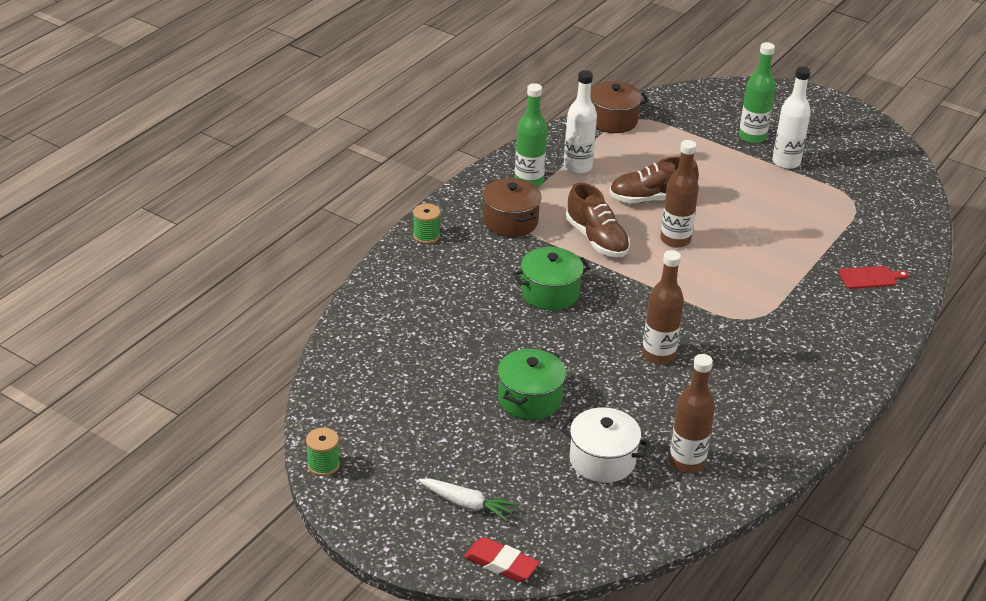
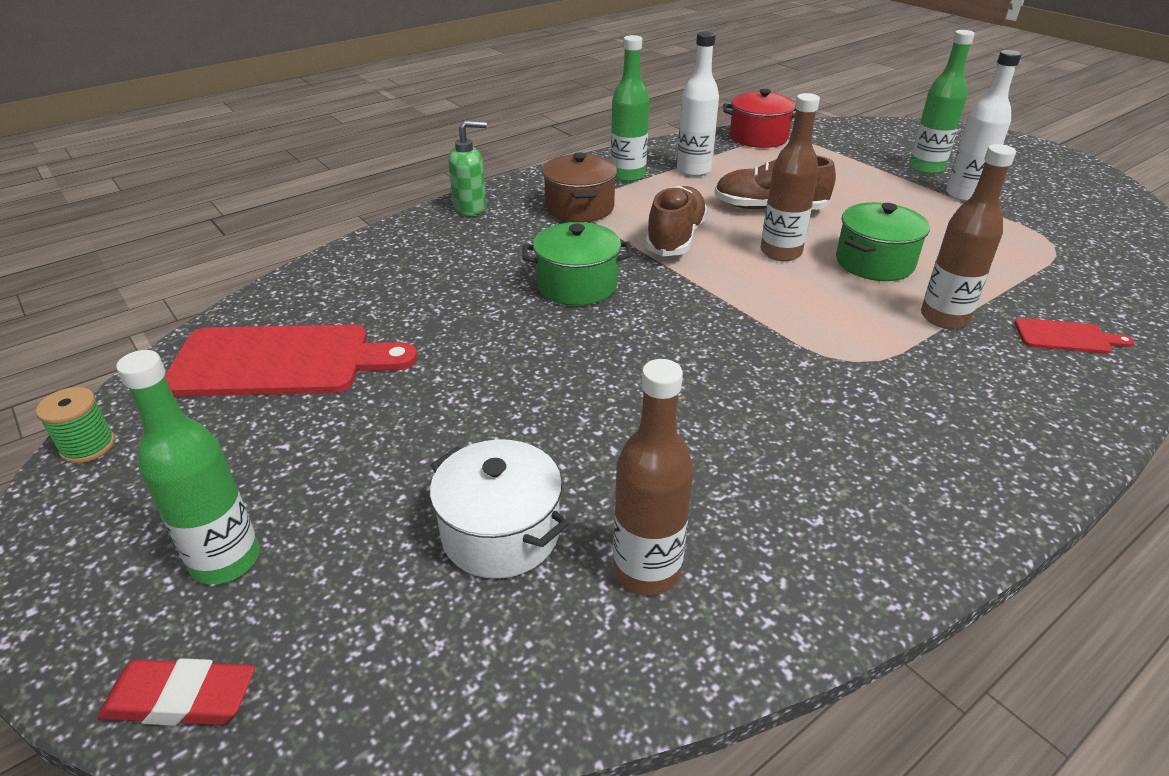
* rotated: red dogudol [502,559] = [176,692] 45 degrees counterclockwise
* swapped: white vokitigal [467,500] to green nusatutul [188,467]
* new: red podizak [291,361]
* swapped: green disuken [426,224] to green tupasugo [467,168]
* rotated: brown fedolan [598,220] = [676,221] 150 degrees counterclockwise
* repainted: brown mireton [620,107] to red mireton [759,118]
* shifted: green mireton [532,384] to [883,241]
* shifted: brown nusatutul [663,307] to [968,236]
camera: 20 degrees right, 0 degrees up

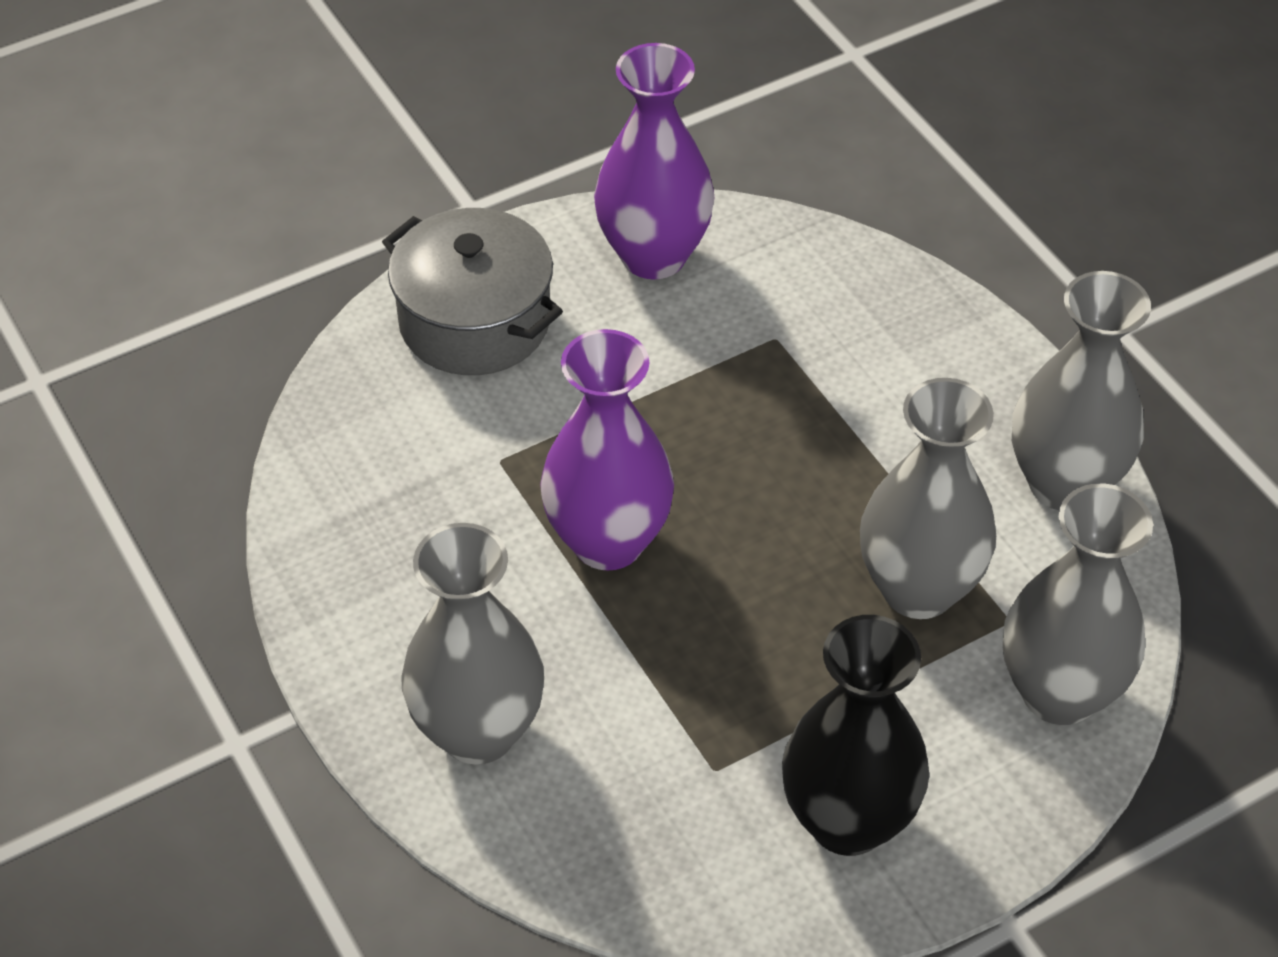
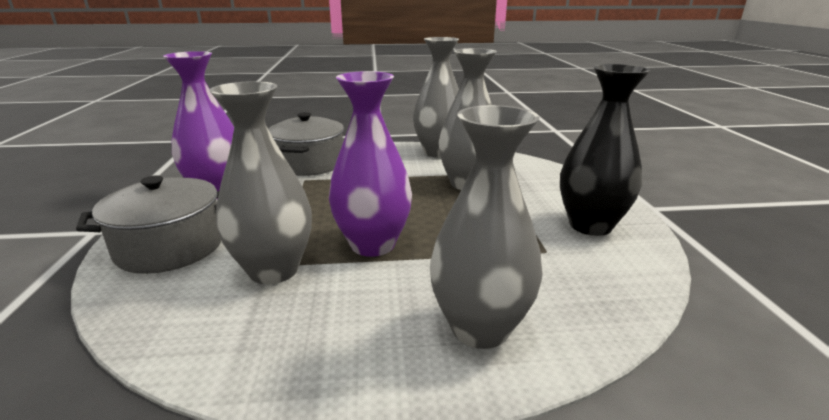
* shifted: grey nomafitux [1078,604] to [260,182]
* new: grey mireton [306,144]
camera: 65 degrees left, 25 degrees down

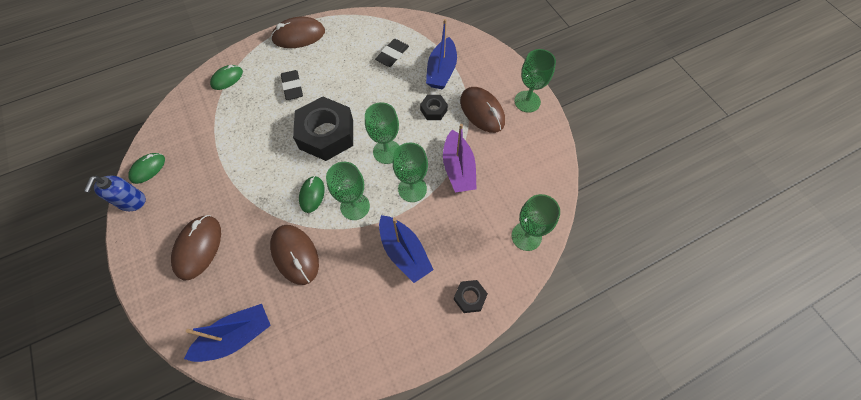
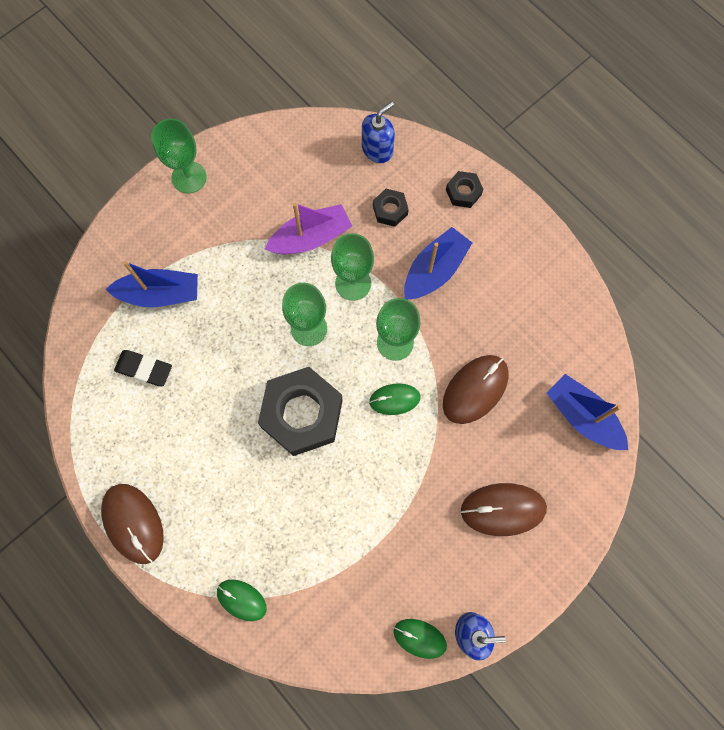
* swapped: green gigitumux [536,222] to blue tupasugo [378,132]
* shifted: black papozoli [434,107] to [391,208]
* gone: black dogudol [292,85]
* gone: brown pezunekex [482,110]
camera: 105 degrees left, 10 degrees up

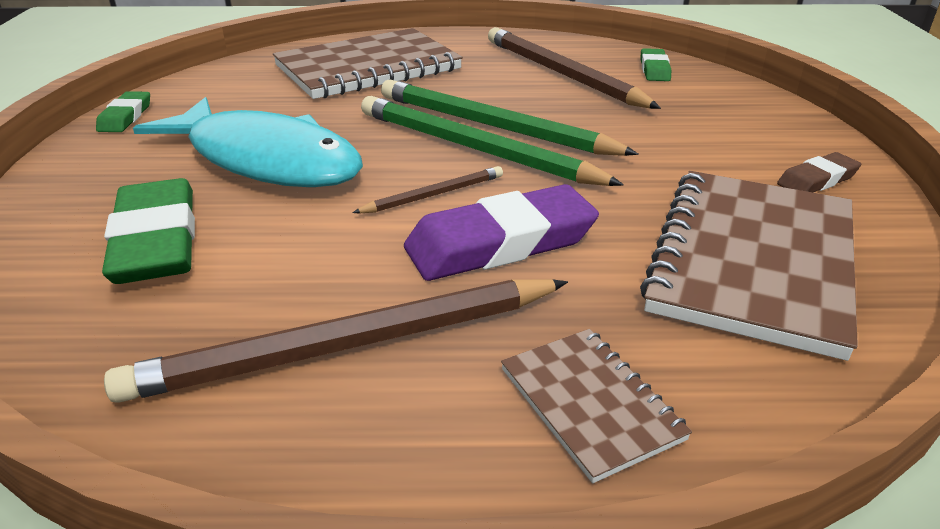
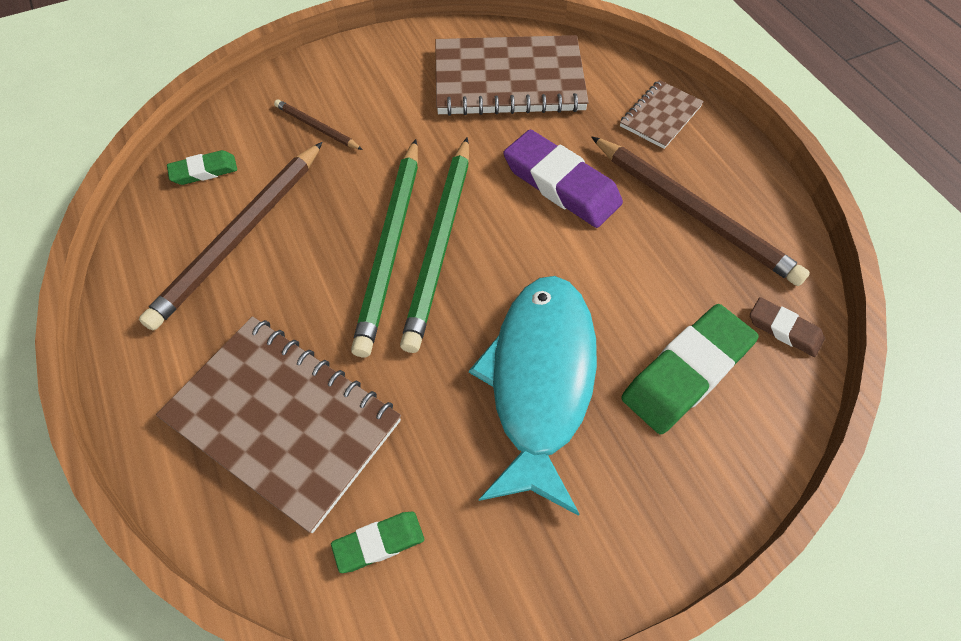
* shifted: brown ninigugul [427,189] to [318,124]
* shifted: green dogudol [123,111] to [377,542]
* shifted: brown dogudol [819,172] to [787,327]
camera: 115 degrees left, 25 degrees up

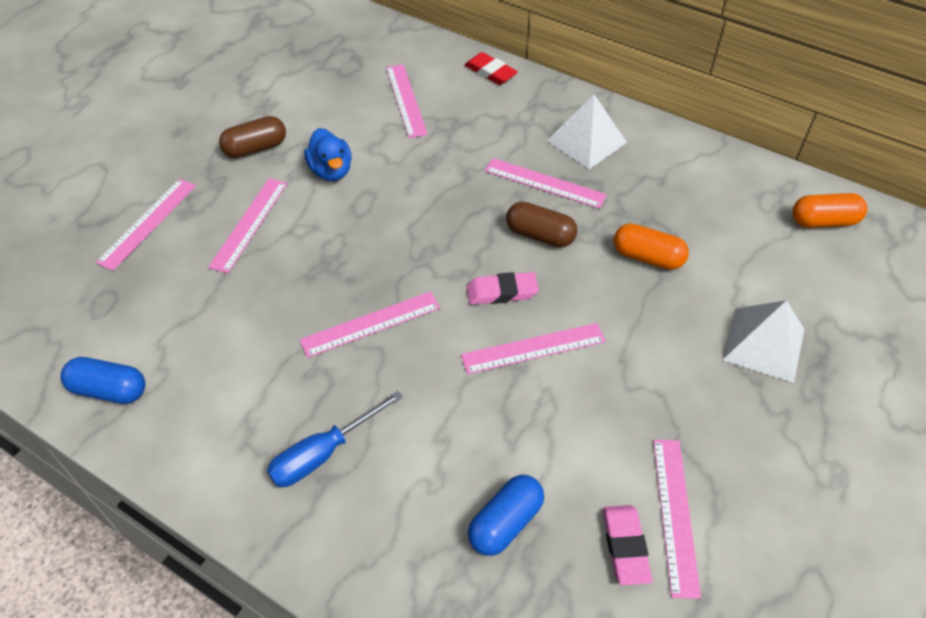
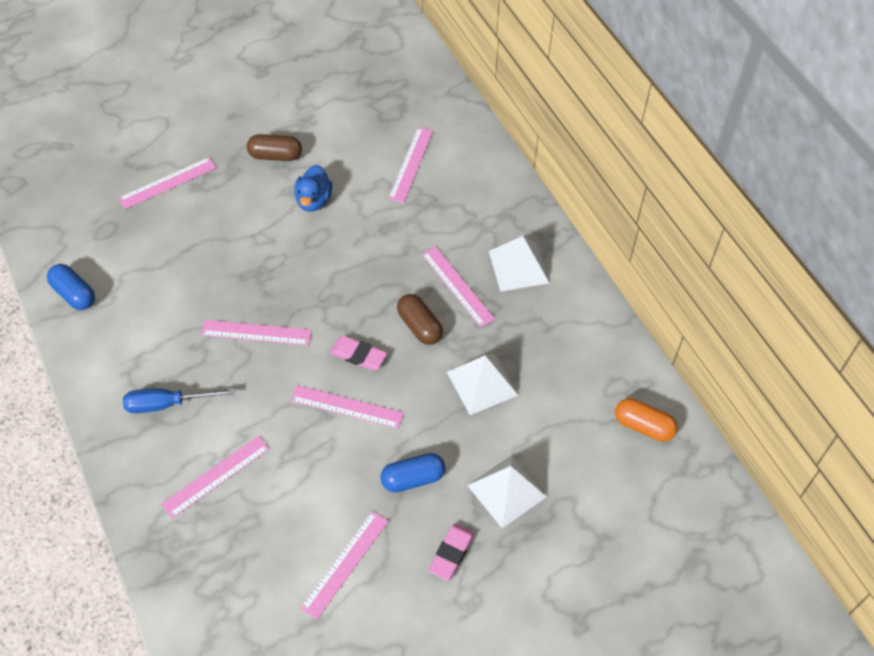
* shifted: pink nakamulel [247,225] to [215,477]
* shifted: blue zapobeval [506,515] to [413,472]
* shifted: pink dogudol [627,545] to [451,552]
* swapped: orange zapobeval [651,246] to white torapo [482,384]
* gone: red dogudol [491,68]
camera: 30 degrees right, 5 degrees up

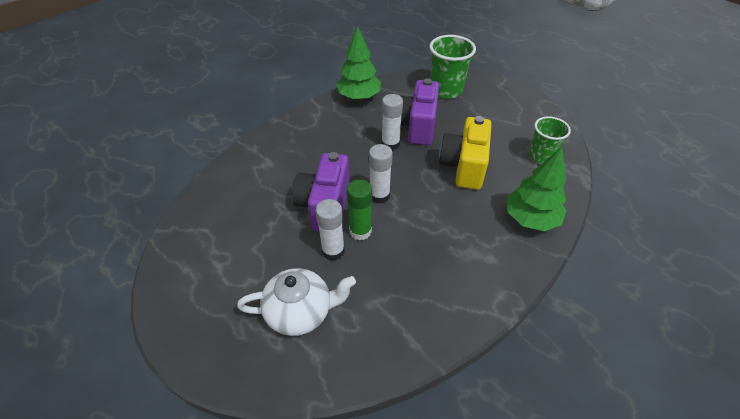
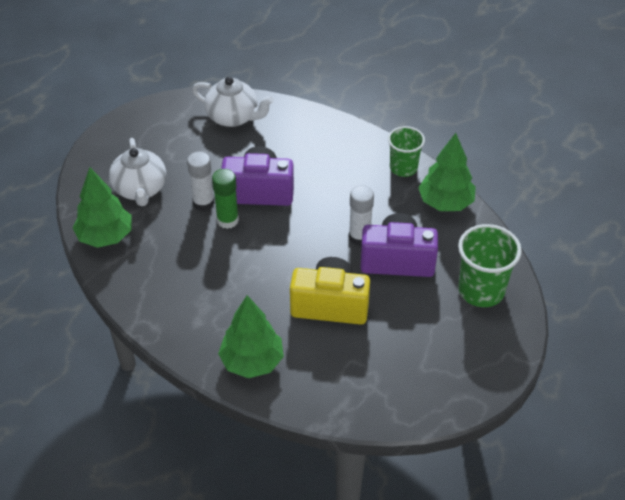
* new: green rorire [102,207]
* new: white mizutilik [233,102]
* shifted: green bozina [550,140] to [406,151]
* gone: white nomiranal [381,174]
camera: 85 degrees right, 0 degrees up

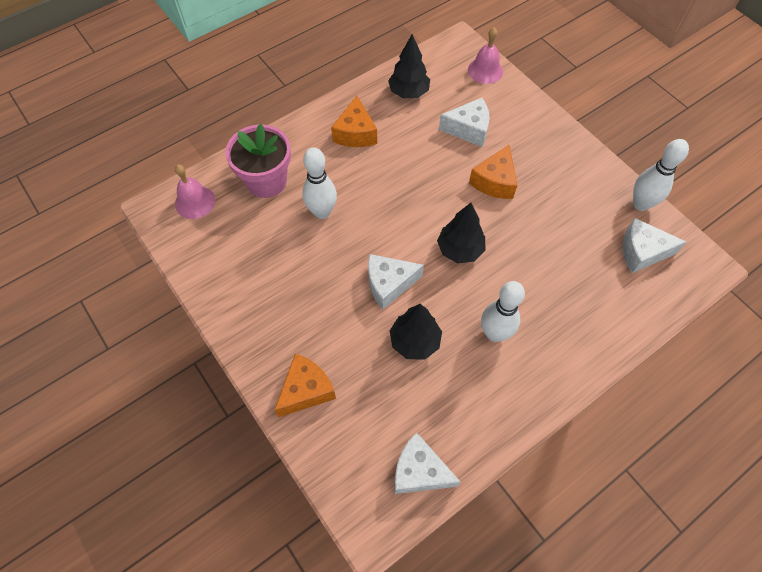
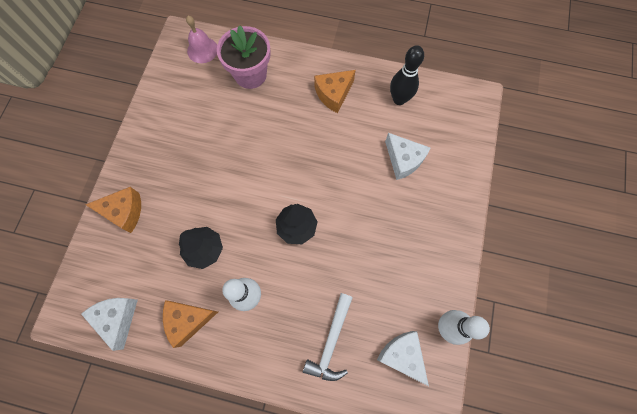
* shifted: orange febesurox [493,172] to [190,324]
* new: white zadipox [328,337]
* swapped: black rorire [409,66] to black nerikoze [407,75]
* gone: white nerikoze [319,183]
* gone: white febesurox [396,281]
* gone: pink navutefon [485,55]
camera: 50 degrees right, 10 degrees up

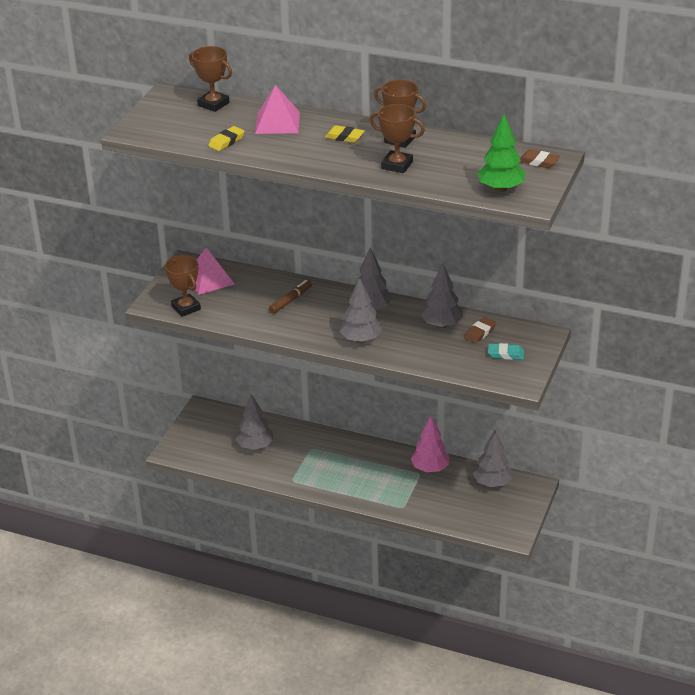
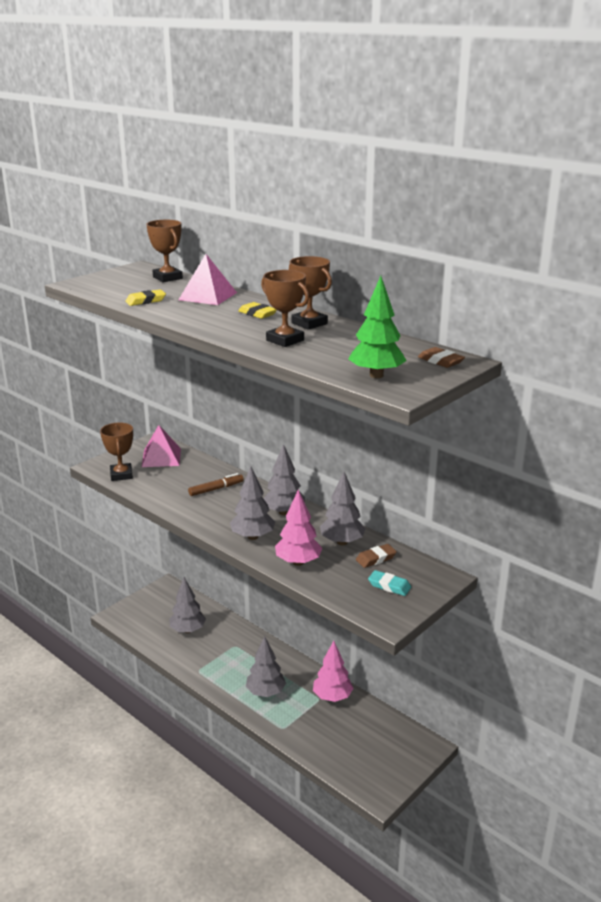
* shifted: grey rorire [492,458] to [266,666]
* new: pink rorire [298,527]
camera: 20 degrees right, 10 degrees down

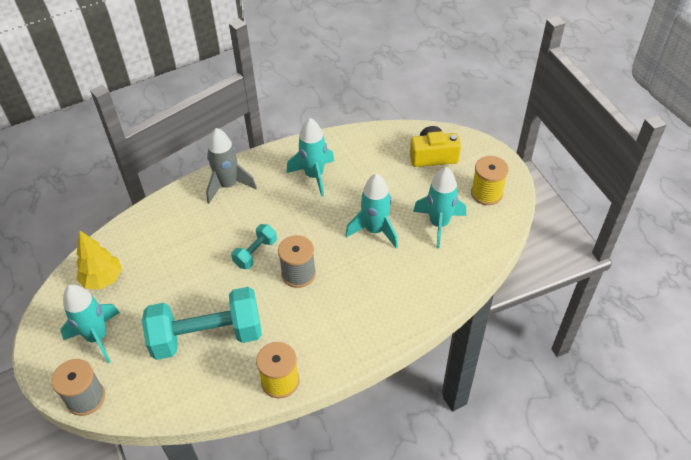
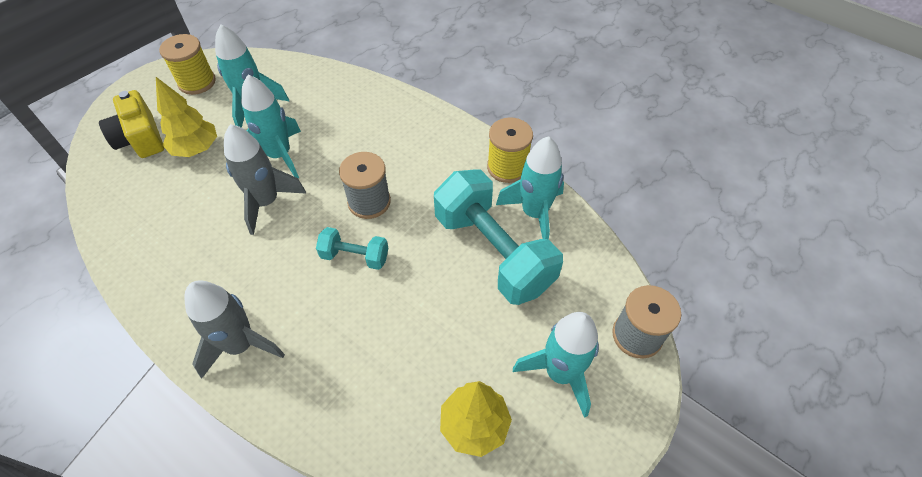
* new: yellow rorire [186,117]
* new: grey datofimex [265,179]
* shifted: turquoise datofimex [310,157] to [530,187]
camera: 115 degrees left, 5 degrees up

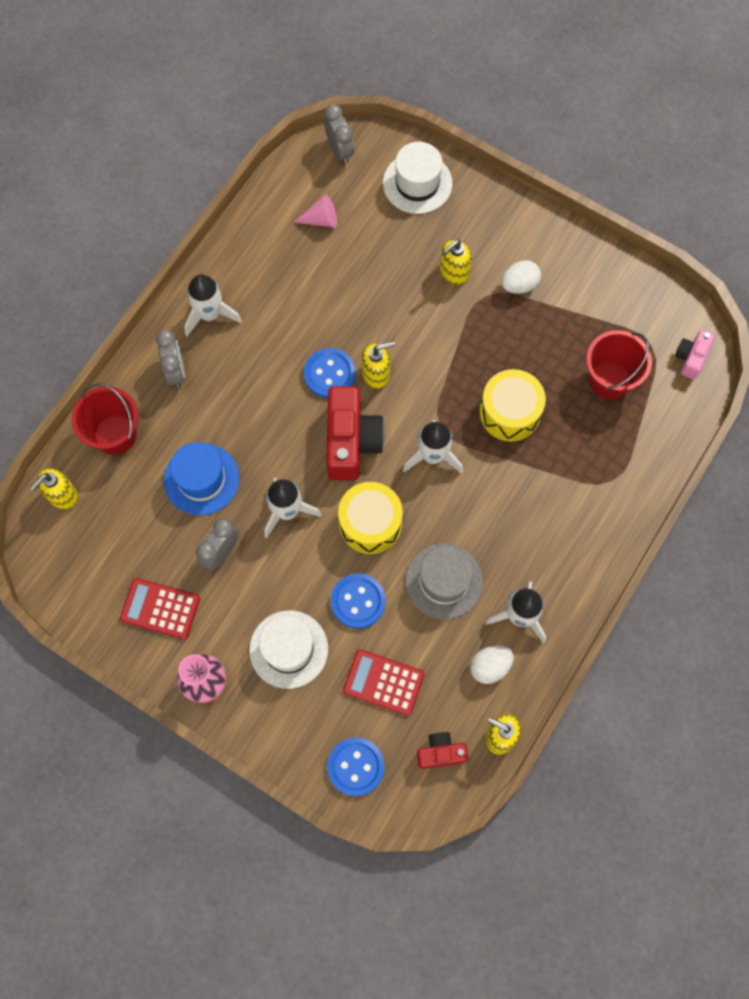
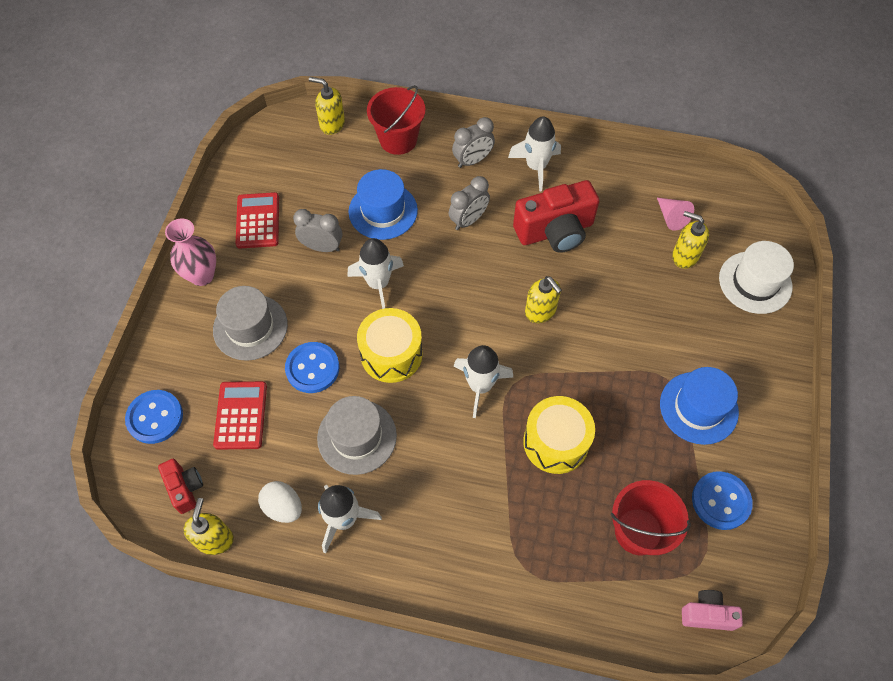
* repainted: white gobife [288,649] to grey gobife [250,323]
* shifted: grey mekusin [339,134] to [469,203]
* shifted: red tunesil [355,433] to [556,216]
* swapped: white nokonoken [521,277] to blue gobife [699,406]
* shifted: yellow tupasugo [456,262] to [690,240]
* shifted: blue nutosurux [330,373] to [722,500]
camera: 70 degrees right, 10 degrees down

